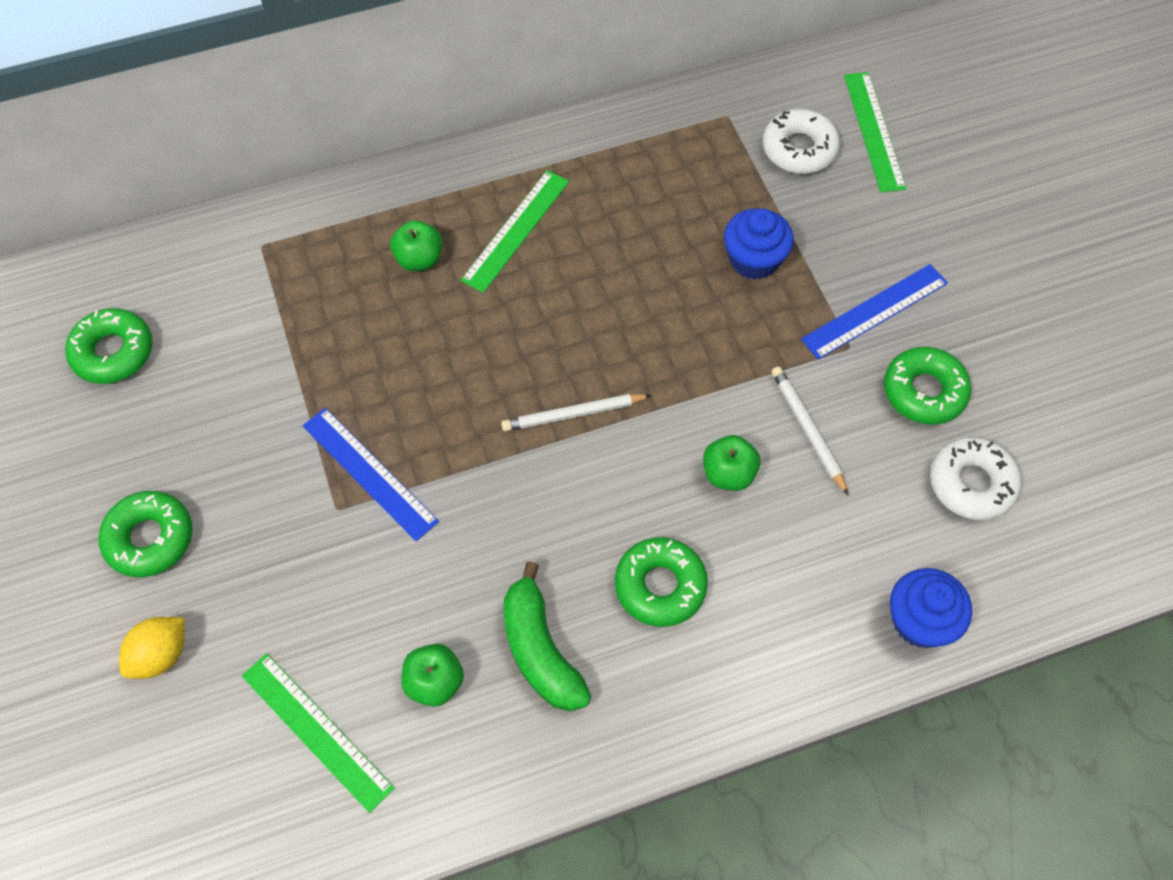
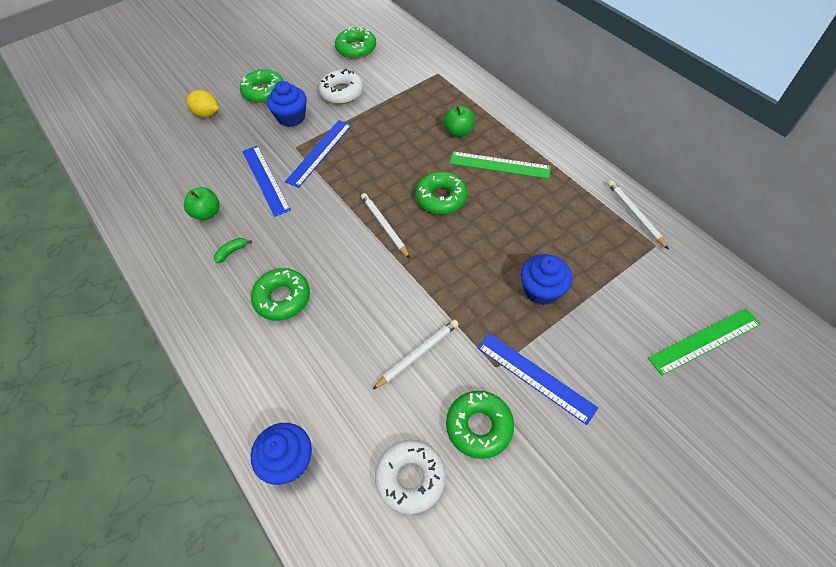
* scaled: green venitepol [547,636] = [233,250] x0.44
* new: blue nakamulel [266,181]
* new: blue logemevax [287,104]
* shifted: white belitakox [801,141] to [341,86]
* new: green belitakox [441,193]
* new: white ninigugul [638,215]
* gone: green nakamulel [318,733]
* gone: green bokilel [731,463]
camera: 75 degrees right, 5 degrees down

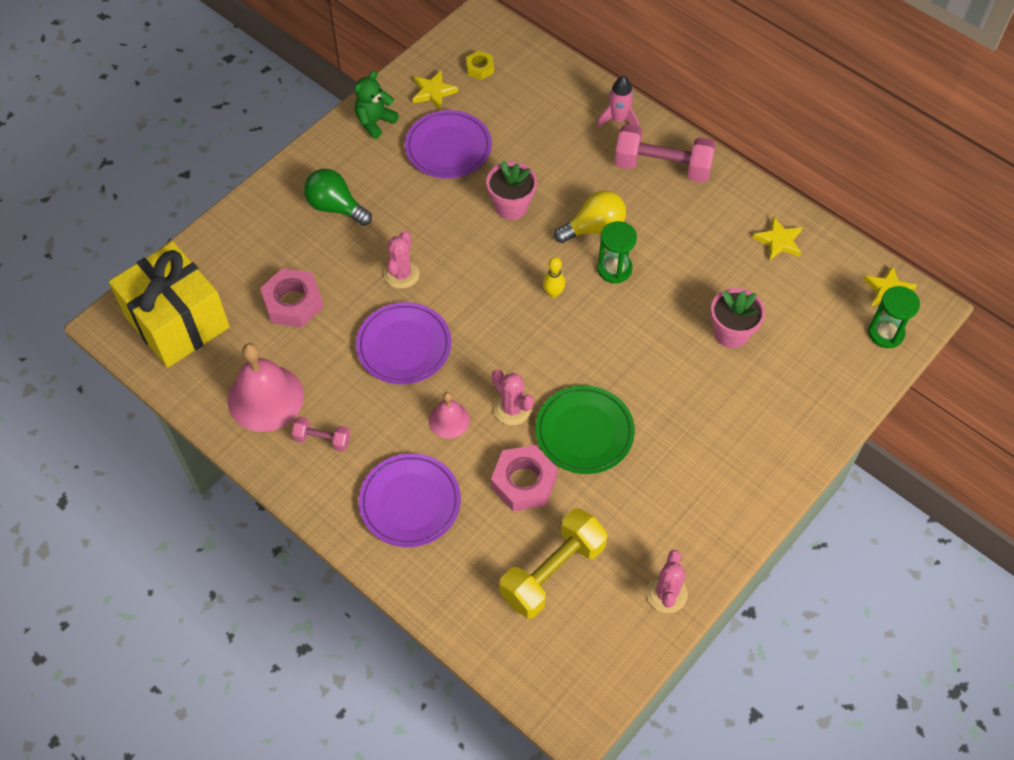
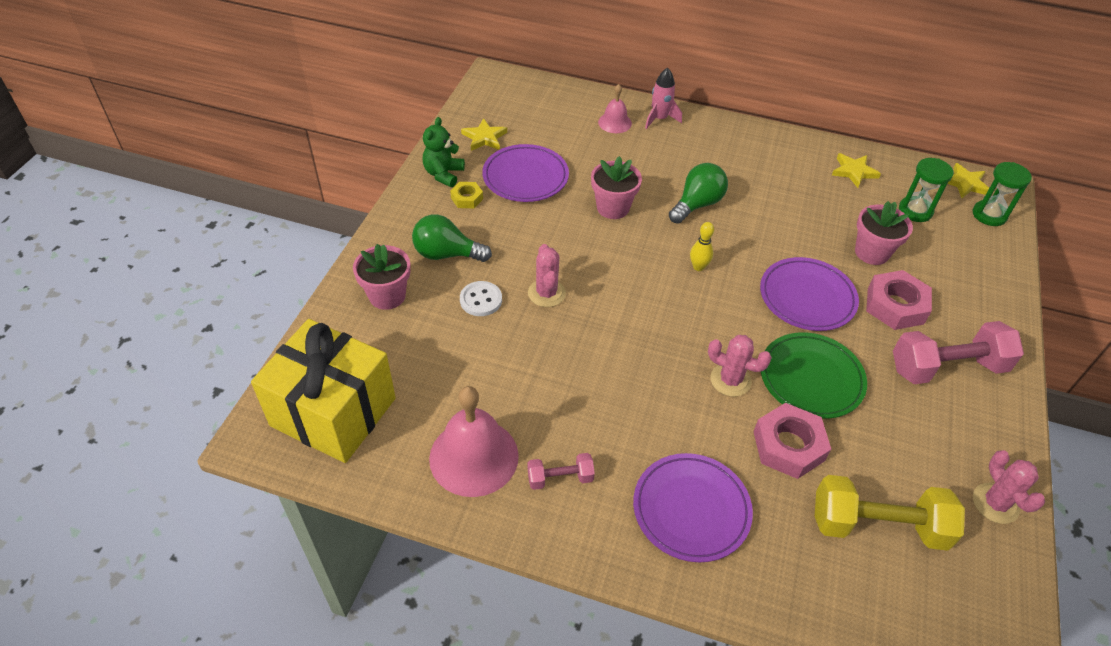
* new: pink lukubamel [382,277]
* shifted: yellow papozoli [480,65] to [466,195]
* new: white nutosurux [481,298]
* shifted: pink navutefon [449,415] to [615,108]
* repainted: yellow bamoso [590,216] to green bamoso [698,193]
* shifted: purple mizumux [404,343] to [809,294]
* rotated: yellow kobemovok [553,563] = [890,513] 75 degrees clockwise
* shifted: pink papozoli [291,297] to [899,300]
* shifted: pink kobemovok [665,153] to [958,352]
* shifted: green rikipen [617,252] to [926,190]
camera: 25 degrees left, 10 degrees down

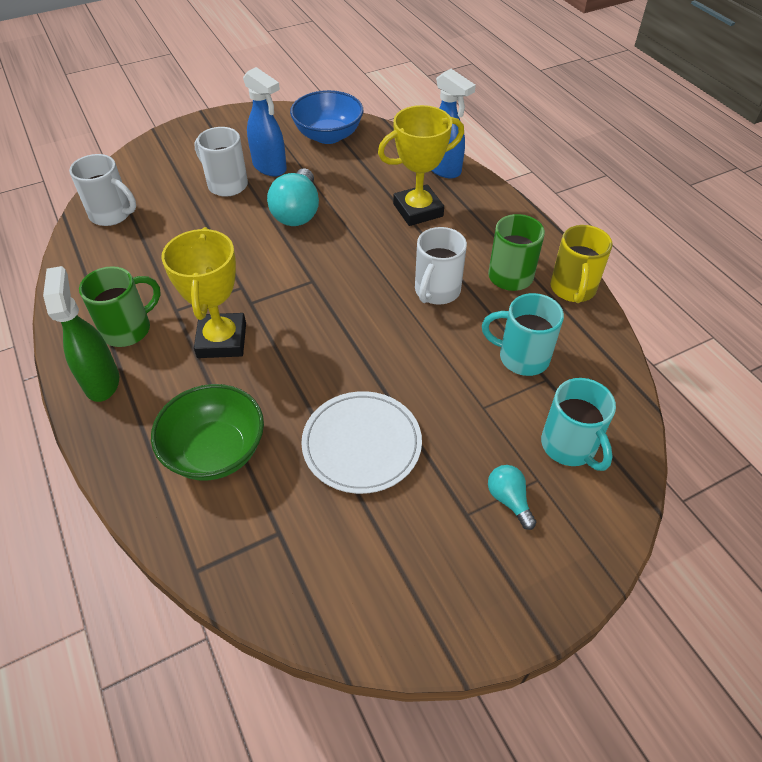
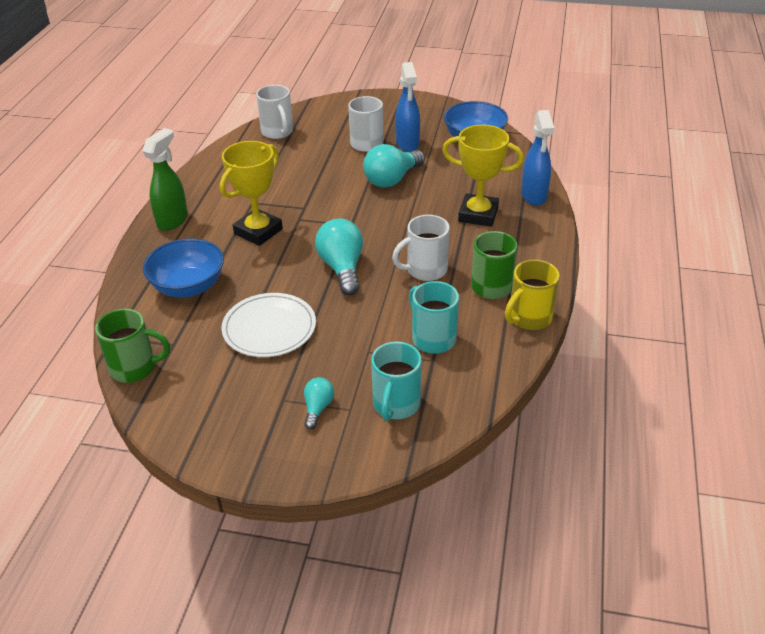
* shifted: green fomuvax [120,306] to [132,346]
* repainted: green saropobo [207,432] to blue saropobo [183,268]
* new: turquoise bamoso [339,257]
camera: 40 degrees right, 10 degrees down

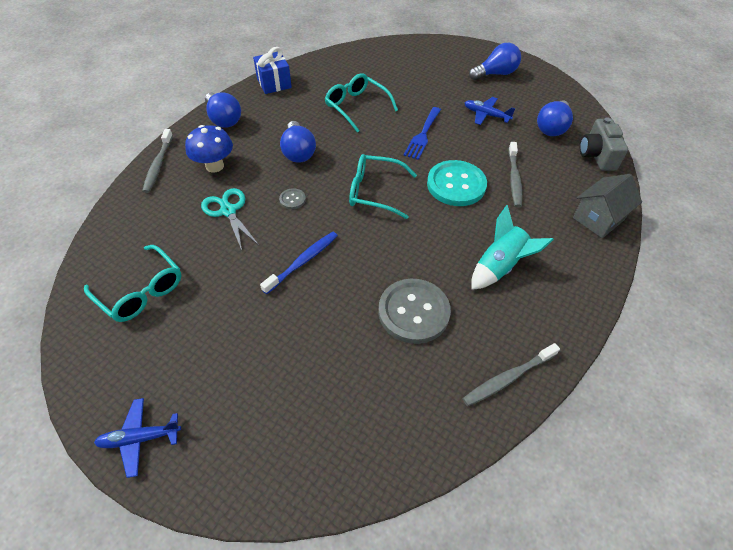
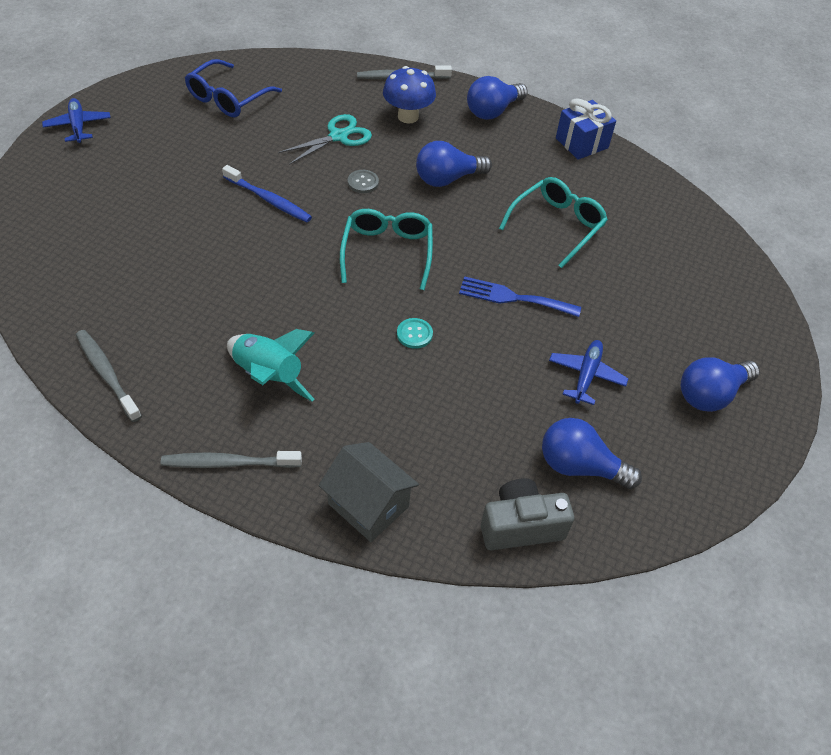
* shifted: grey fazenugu [515,174] to [231,459]
* repainted: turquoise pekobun [132,283] to blue pekobun [233,88]
* scaled: turquoise nutosurux [457,183] = [415,333] x0.43
* rotated: blue bamoso [495,61] = [720,384] 90 degrees clockwise
* gone: grey nutosurux [414,311]
camera: 80 degrees right, 0 degrees up

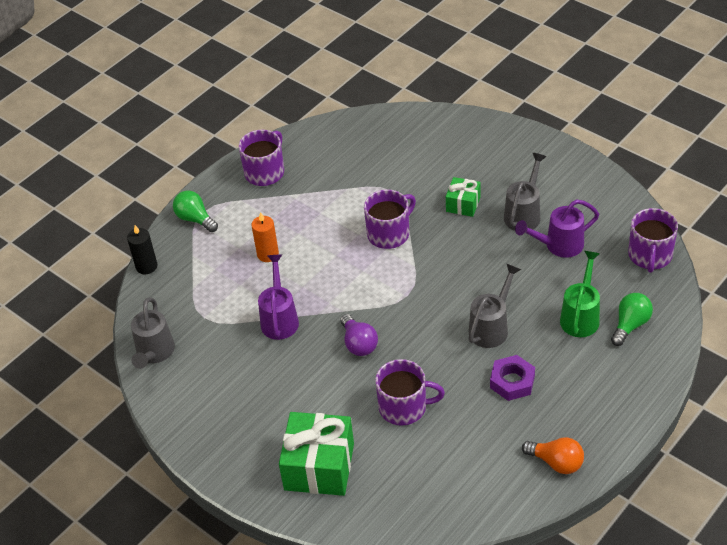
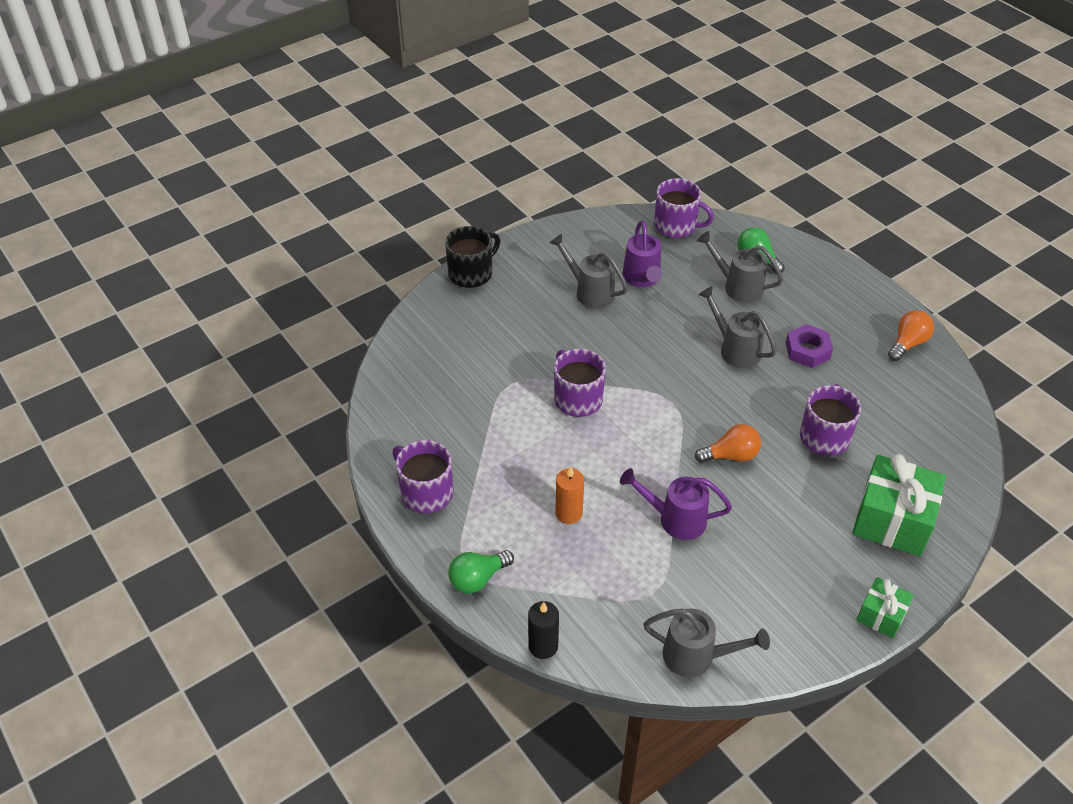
* new: black fomuvax [472,257]
* repainted: purple bamoso [359,335] to orange bamoso [728,443]
* repainted: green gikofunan [580,294] to grey gikofunan [740,267]
* shifted: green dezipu [463,197] to [885,607]
camera: 80 degrees left, 0 degrees up

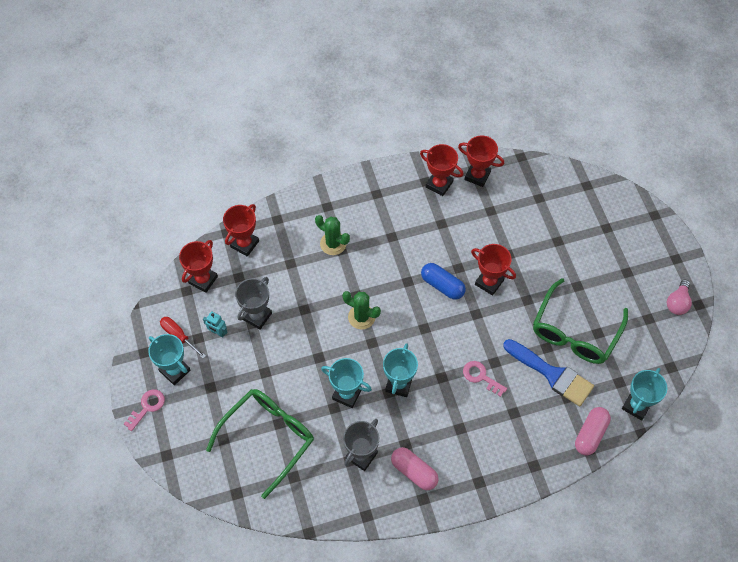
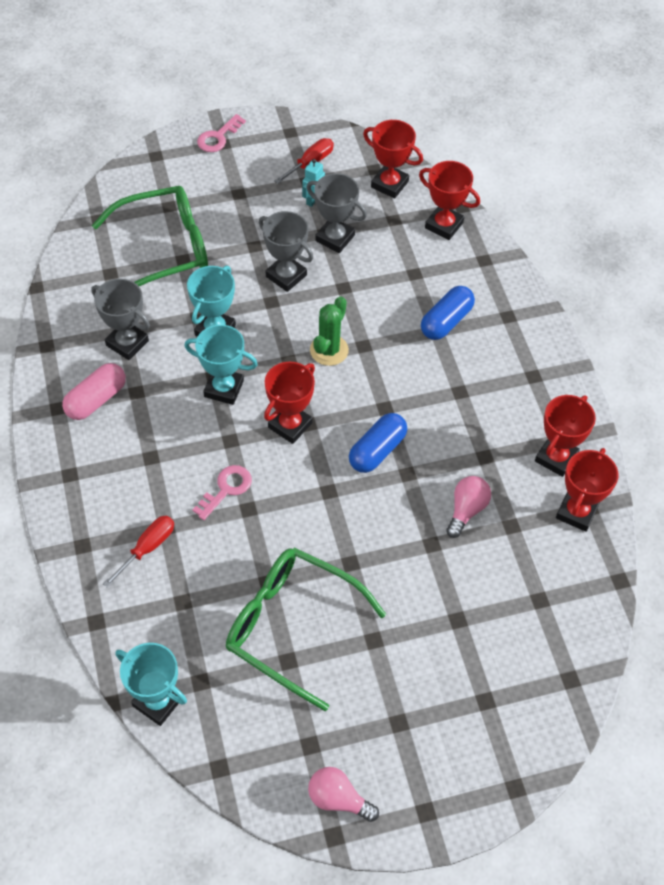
* rotated: green pekobun [260,444] = [150,236] 60 degrees counterclockwise
* new: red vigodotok [138,552]
* rotated: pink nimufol [144,410] = [221,133] 90 degrees clockwise
* new: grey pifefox [286,251]
* shifted: red pifefox [493,270] to [289,403]
* swapped: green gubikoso [332,235] to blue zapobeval [448,313]
* new: pink bamoso [468,507]
* gone: turquoise pifefox [169,359]
* gone: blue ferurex [548,372]
* gone: pink zapobeval [593,431]
camera: 90 degrees right, 5 degrees down

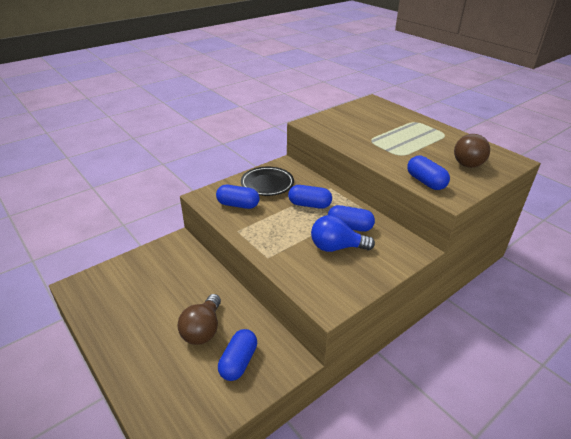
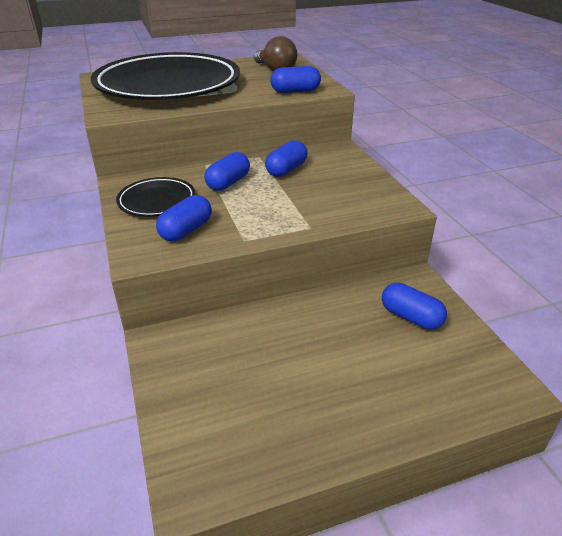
* new: black mizumux [165,76]
* gone: brown bamoso [199,319]
* gone: blue bamoso [343,233]
camera: 70 degrees left, 0 degrees up

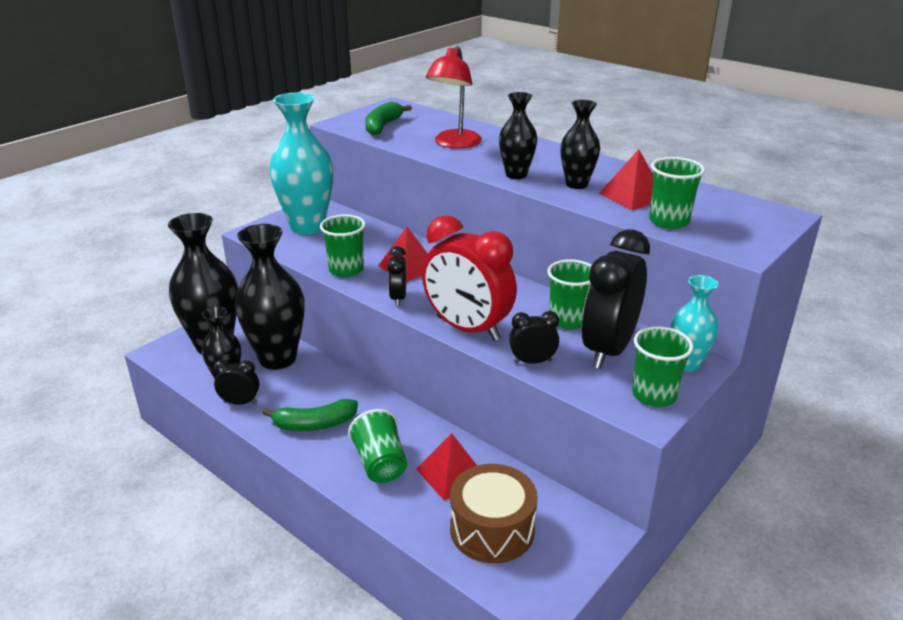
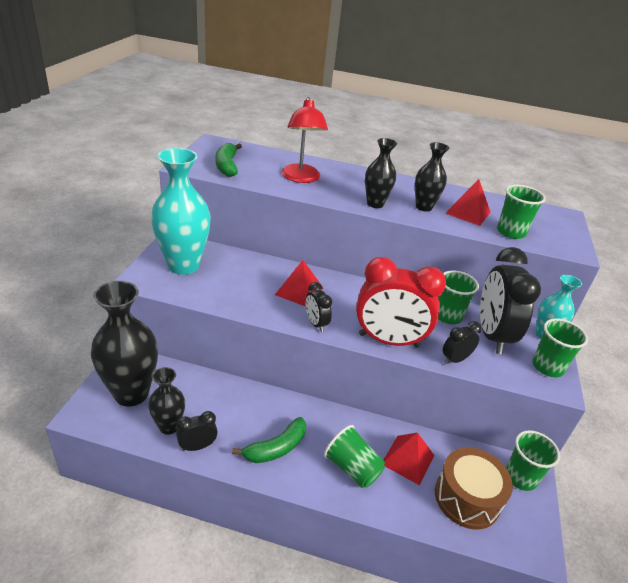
* shifted: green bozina [343,246] to [533,460]
* gone: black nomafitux [270,297]
camera: 30 degrees left, 5 degrees up

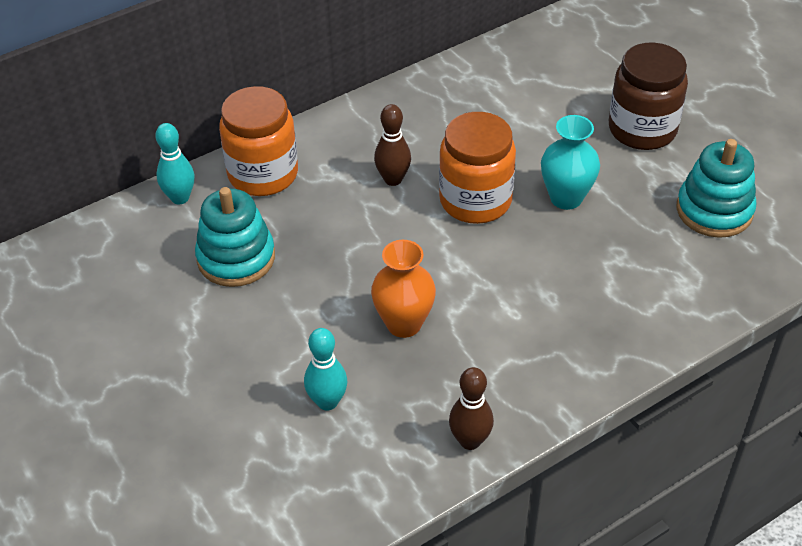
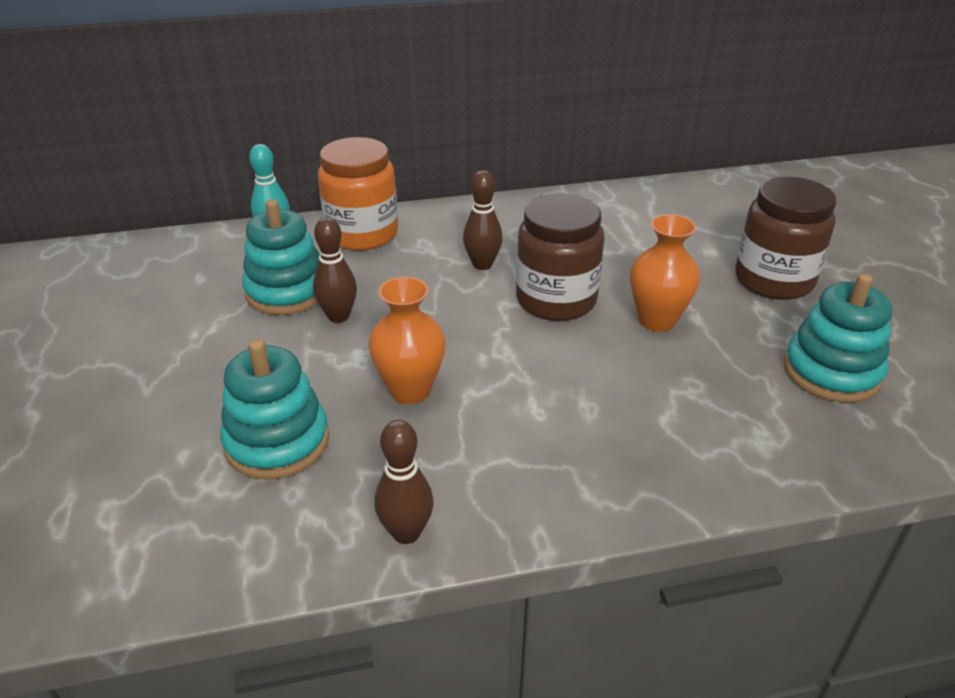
* swapped: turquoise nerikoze [325,369] to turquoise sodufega [274,409]
* new: brown nerikoze [335,270]
* repainted: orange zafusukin [477,168] to brown zafusukin [560,257]
* repainted: turquoise nomafitux [570,162] to orange nomafitux [665,273]
camera: 20 degrees right, 10 degrees down

